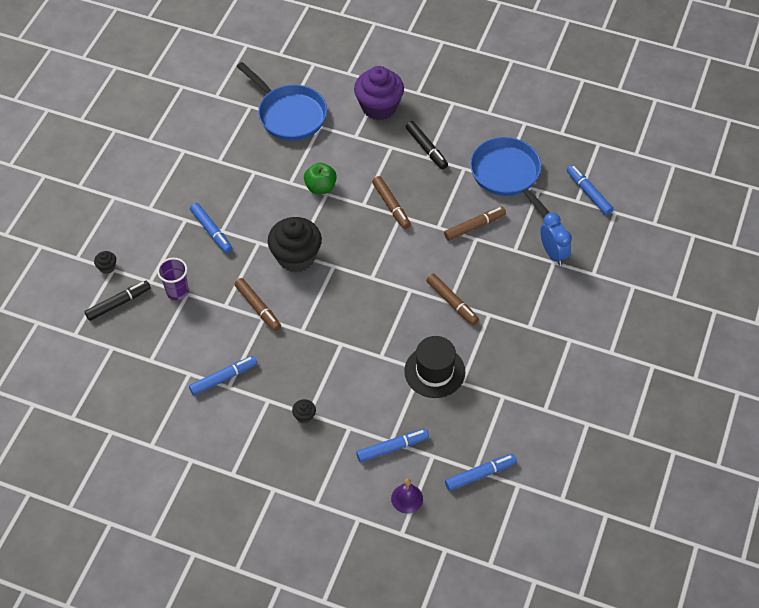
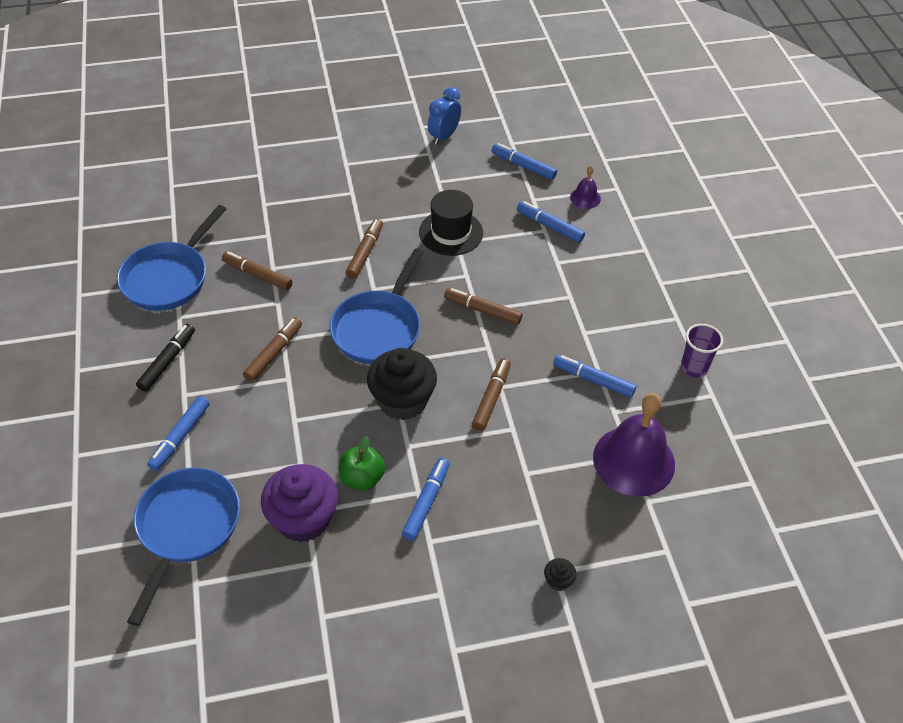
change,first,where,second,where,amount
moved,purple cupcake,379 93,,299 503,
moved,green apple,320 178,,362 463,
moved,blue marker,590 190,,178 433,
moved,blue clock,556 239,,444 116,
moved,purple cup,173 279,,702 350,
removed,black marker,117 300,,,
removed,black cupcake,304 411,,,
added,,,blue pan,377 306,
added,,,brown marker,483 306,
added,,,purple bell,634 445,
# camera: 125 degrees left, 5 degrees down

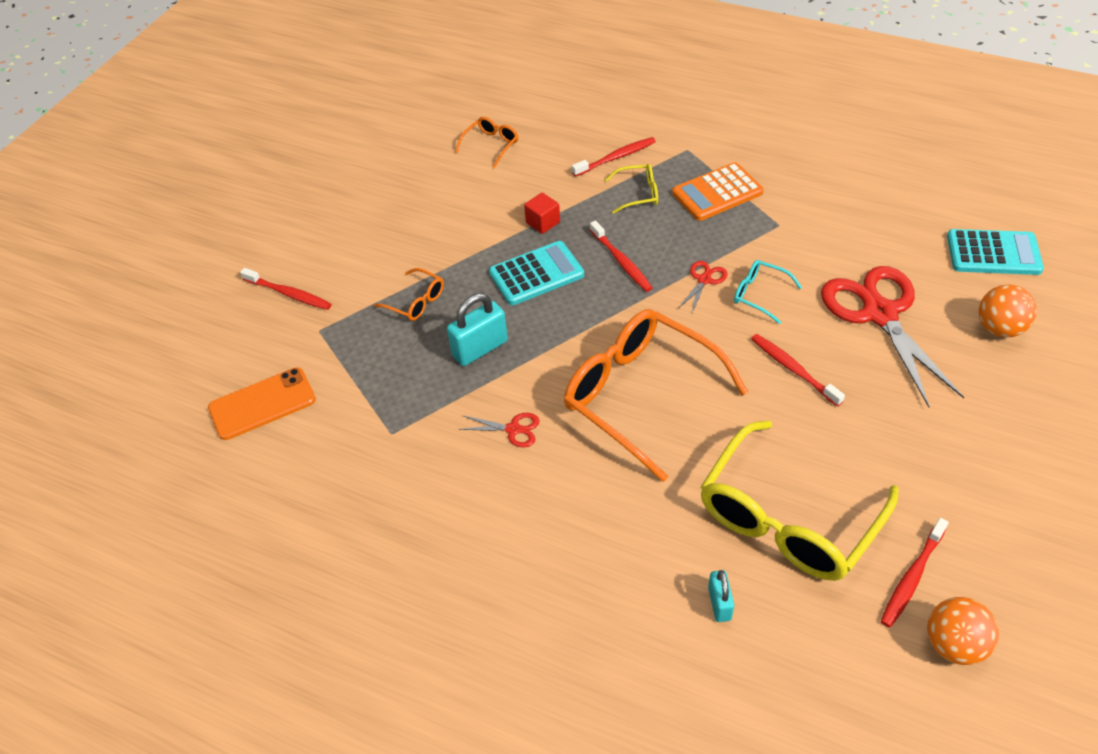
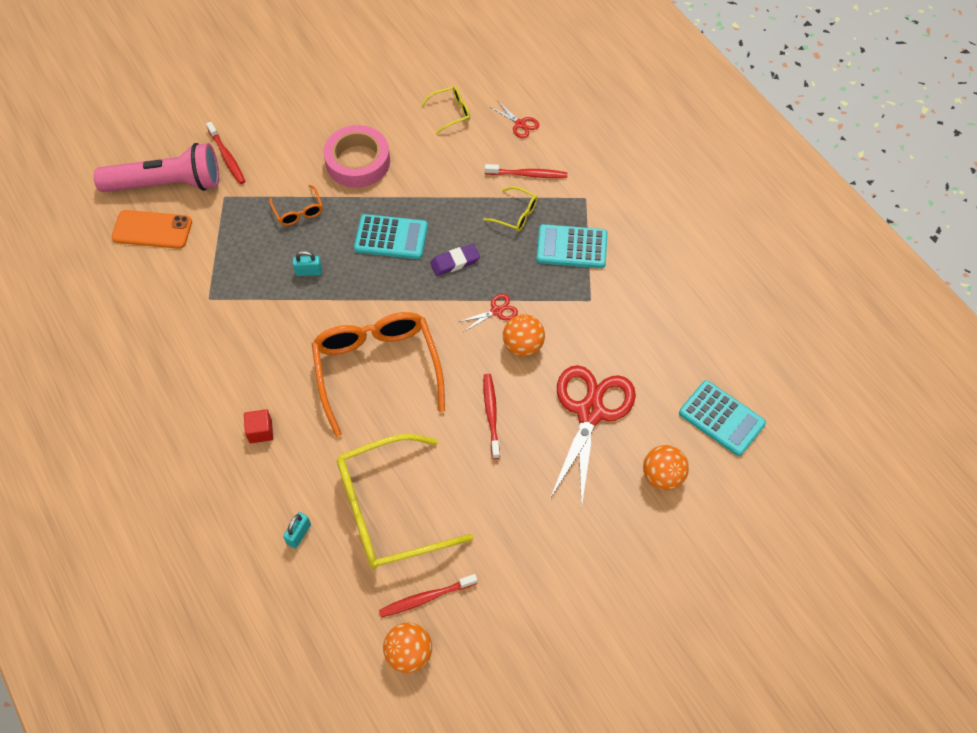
change,first,where,second,where,amount
recoloured,orange glasses,486 142,yellow glasses,445 110,
recoloured,orange calculator,718 191,turquoise calculator,571 246,
moved,red cube,542 213,,258 426,
replaced,red toothbrush,621 256,purple eraser,455 260,
replaced,turquoise glasses,768 292,orange ball,524 335,
resized,turquoise padlock,477 329,,307 263,x0.59
moved,red scissors,499 430,,514 119,
added,,,pink tape,357 156,
added,,,pink flashlight,156 167,
# camera: 30 degrees right, 10 degrees up

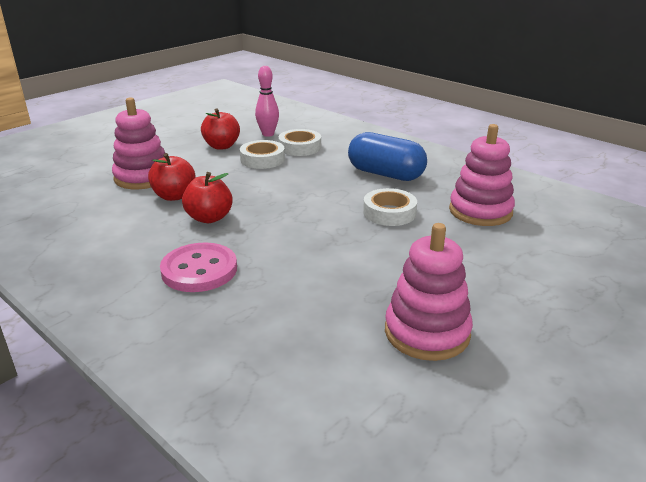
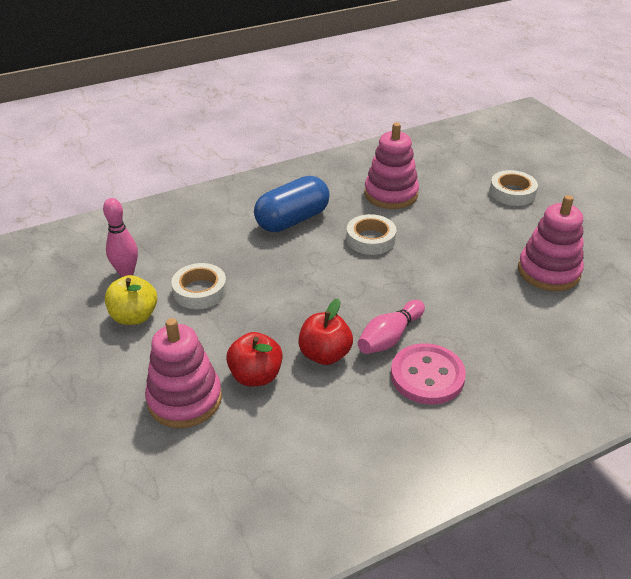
change,first,where,second,where,amount
recoloured,red apple,220 129,yellow apple,131 300,
moved,white tape,299 142,,513 188,
added,,,pink bowling pin,391 327,
# camera: 70 degrees left, 10 degrees up

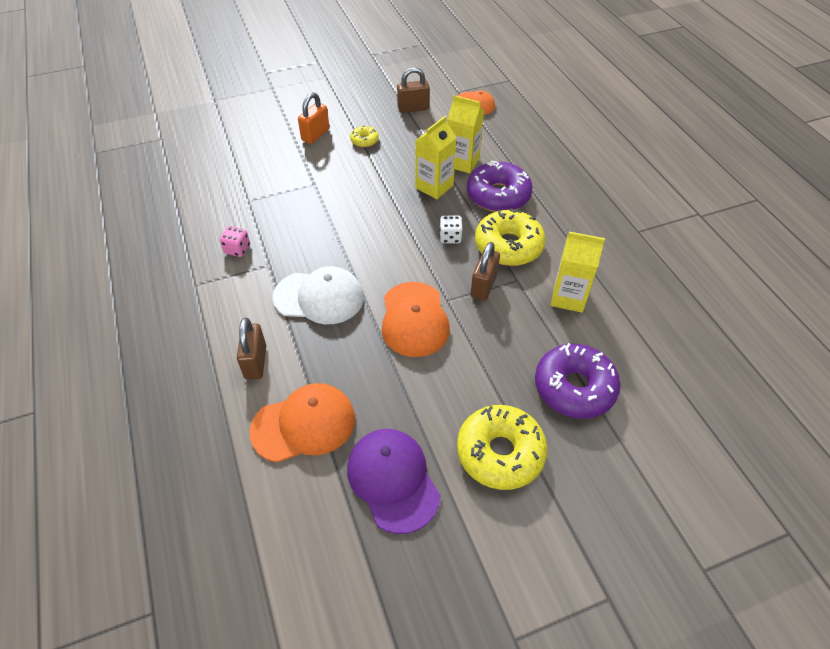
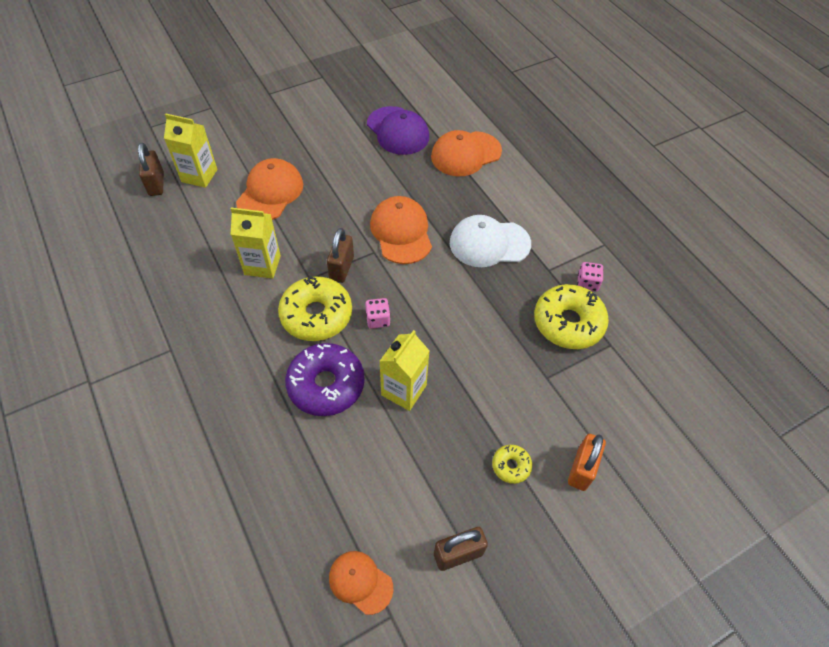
change,first,where,second,where,amount
moved,yellow carton,465 134,,191 151,
recoloured,white dice,450 230,pink dice,377 313,
moved,brown padlock,251 348,,151 169,
replaced,purple donut,578 381,orange cap,269 189,
moved,yellow donut,502 447,,571 316,
# camera: 170 degrees right, 5 degrees up

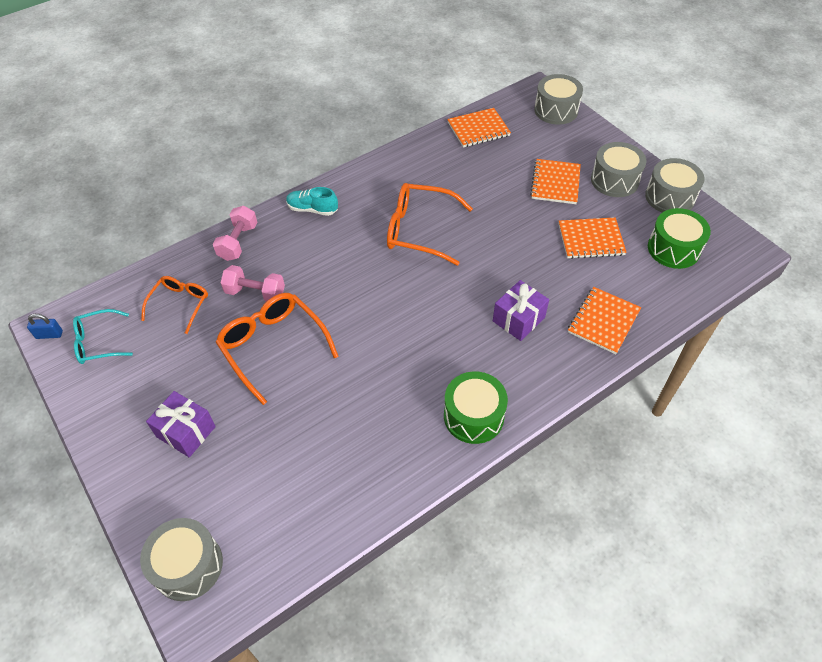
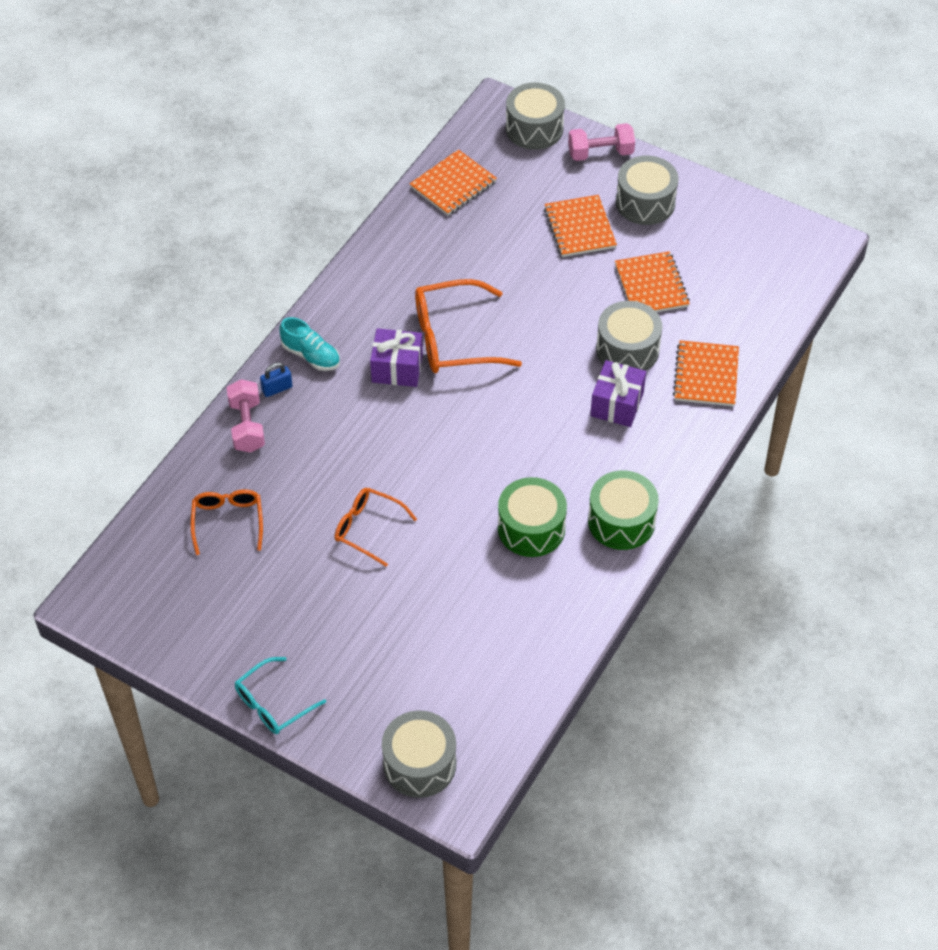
change,first,where,second,where,amount
moved,grey drum,675 185,,629 336,
turned,turquoise shoe,312 201,,310 344,135 degrees counterclockwise
moved,green drum,679 238,,532 517,
turned,orange notebook,593 238,,652 281,75 degrees counterclockwise
moved,pink dumbbell,252 283,,601 142,
resized,orange glasses,277 349,,376 527,x0.61
moved,turquoise glasses,103 336,,280 695,
moved,blue padlock,45 326,,276 380,
moved,purple gift,181 424,,396 357,
# camera: 25 degrees left, 0 degrees up

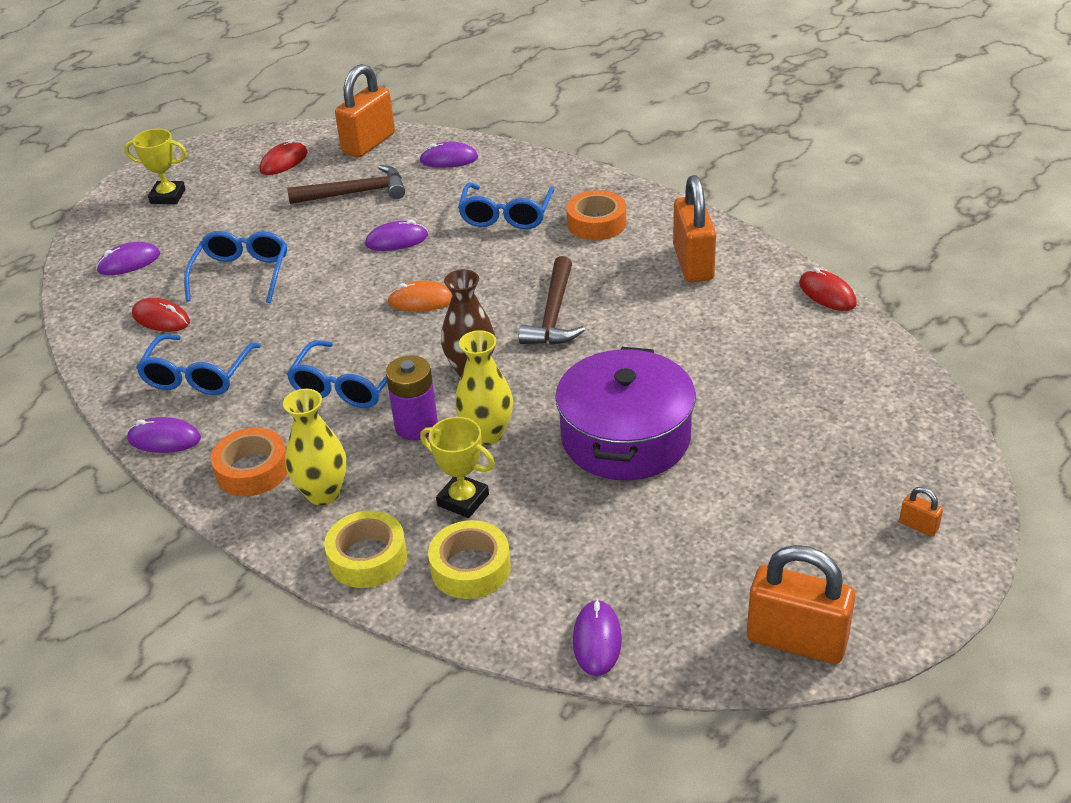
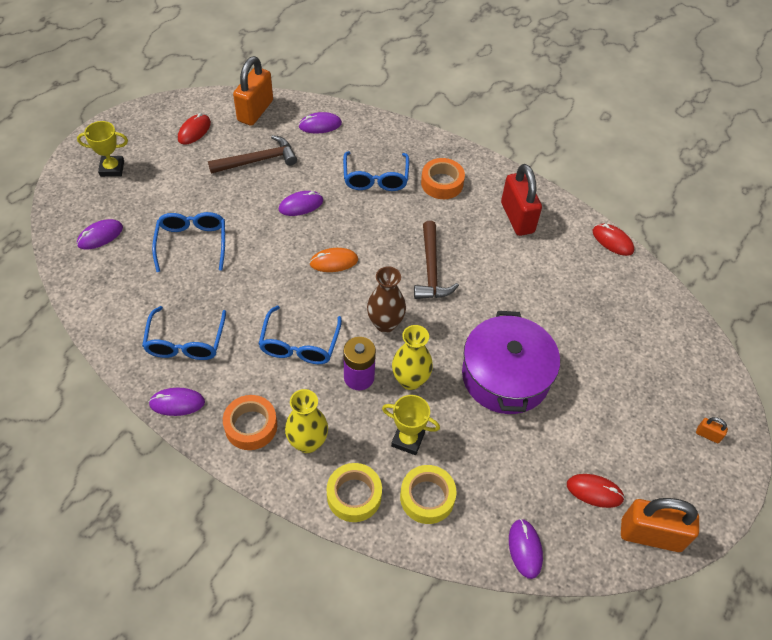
change,first,where,second,where,amount
recoloured,orange padlock,694 228,red padlock,521 200,
moved,red mouse,161 315,,596 491,
# camera: 15 degrees left, 15 degrees up

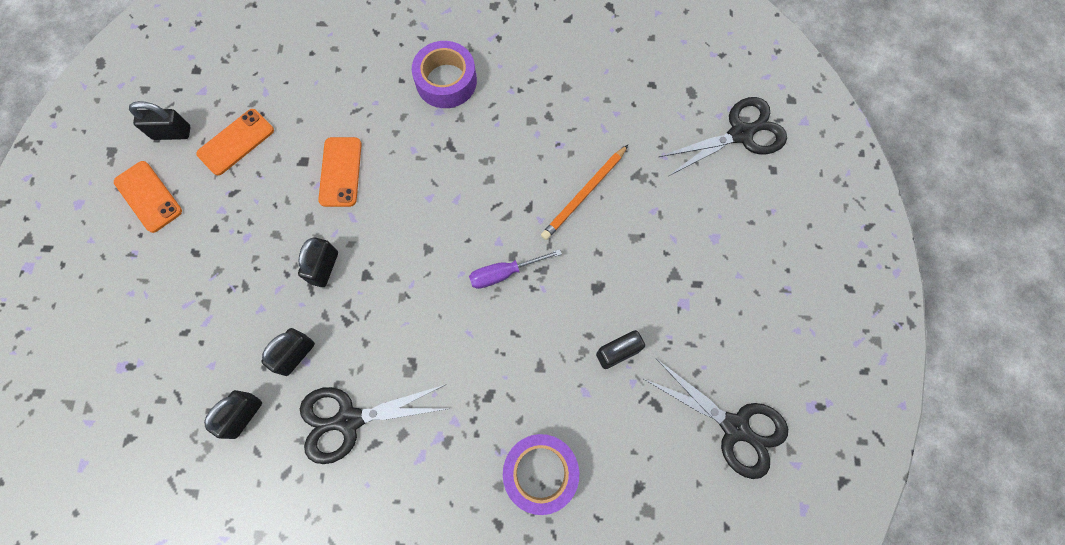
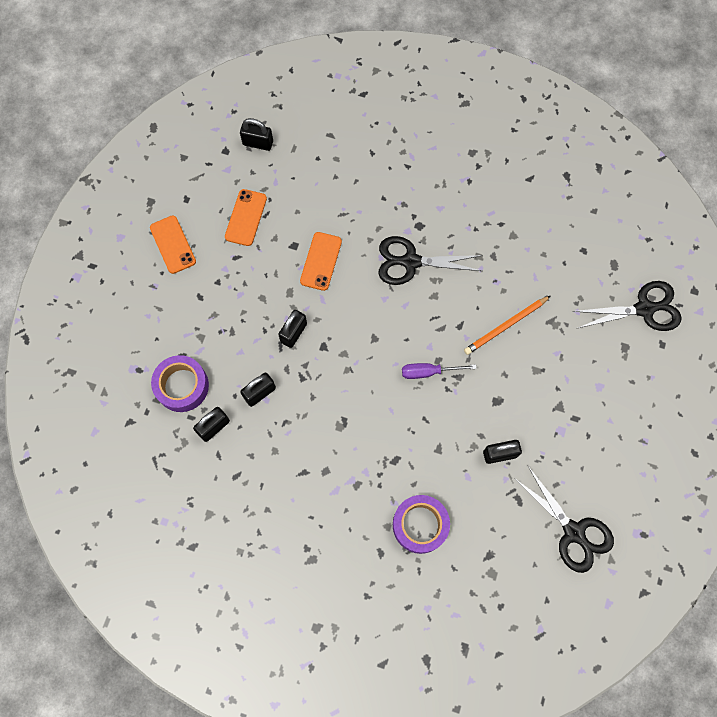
change,first,where,second,where,amount
moved,purple tape,444 74,,180 383,
moved,black padlock,159 120,,256 134,
turned,orange phone,235 142,,246 217,45 degrees counterclockwise
moved,black scissors,374 424,,430 260,
# camera: 15 degrees right, 0 degrees up

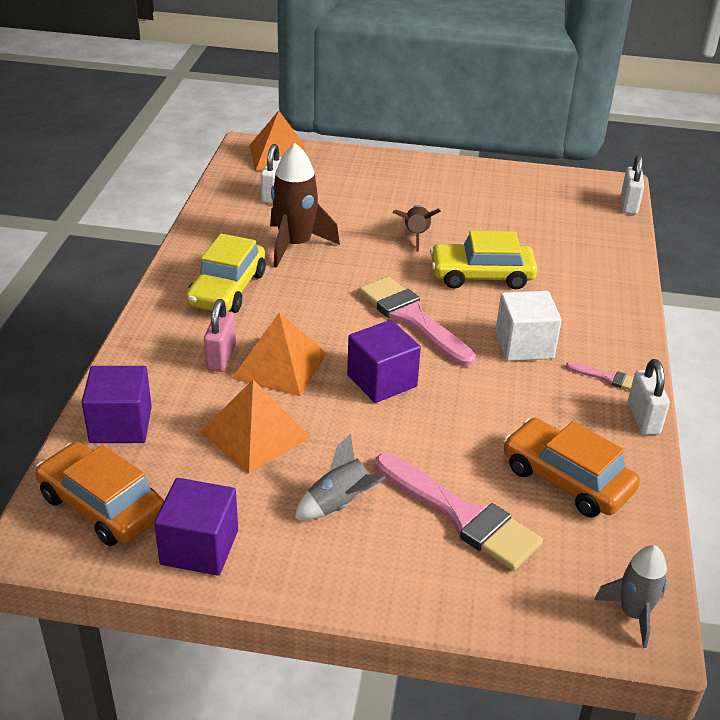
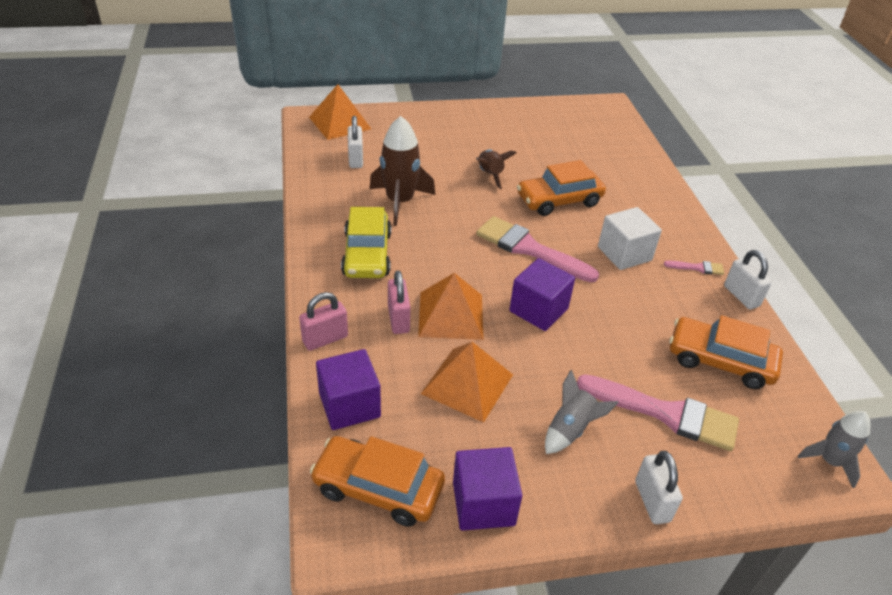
change,first,where,second,where,amount
moved,white padlock,632 184,,659 487,
recoloured,yellow car,484 260,orange car,561 188,
added,,,pink padlock,323 321,
# camera: 20 degrees left, 5 degrees up

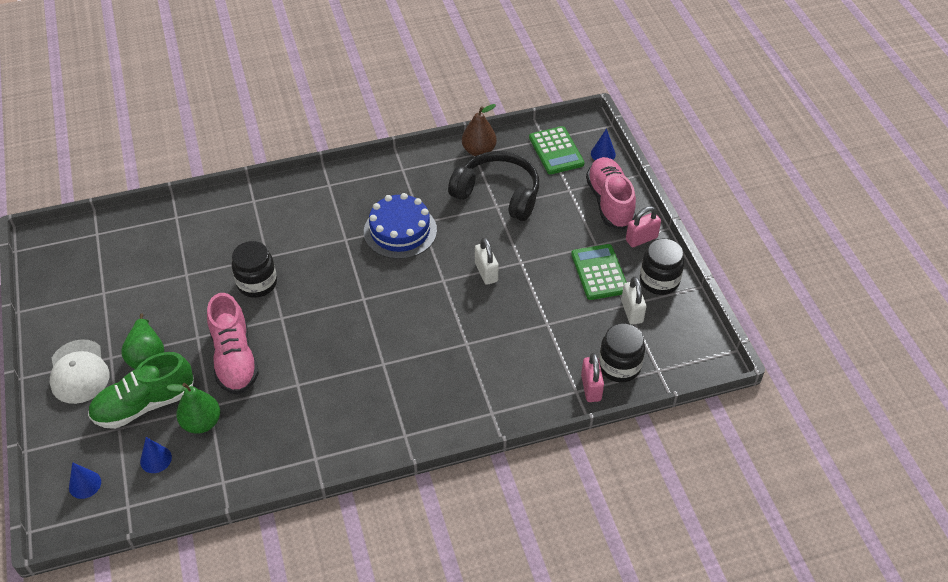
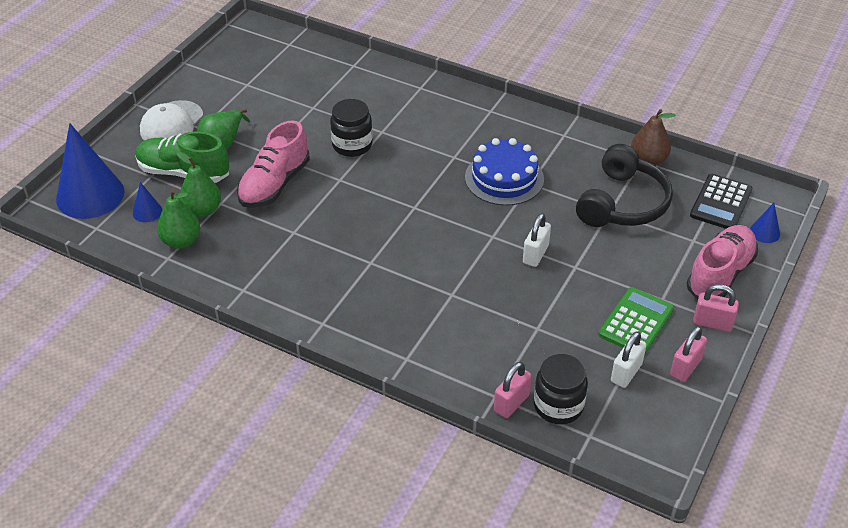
change,first,where,second,where,amount
recoloured,green calculator,557 150,black calculator,721 201,
turned,black headphones,493 186,,624 185,45 degrees clockwise
replaced,black jar,662 266,pink padlock,688 354,
resized,blue cone,85 480,,90 171,x2.31
added,,,green pear,178 219,
# camera: 45 degrees right, 5 degrees down

